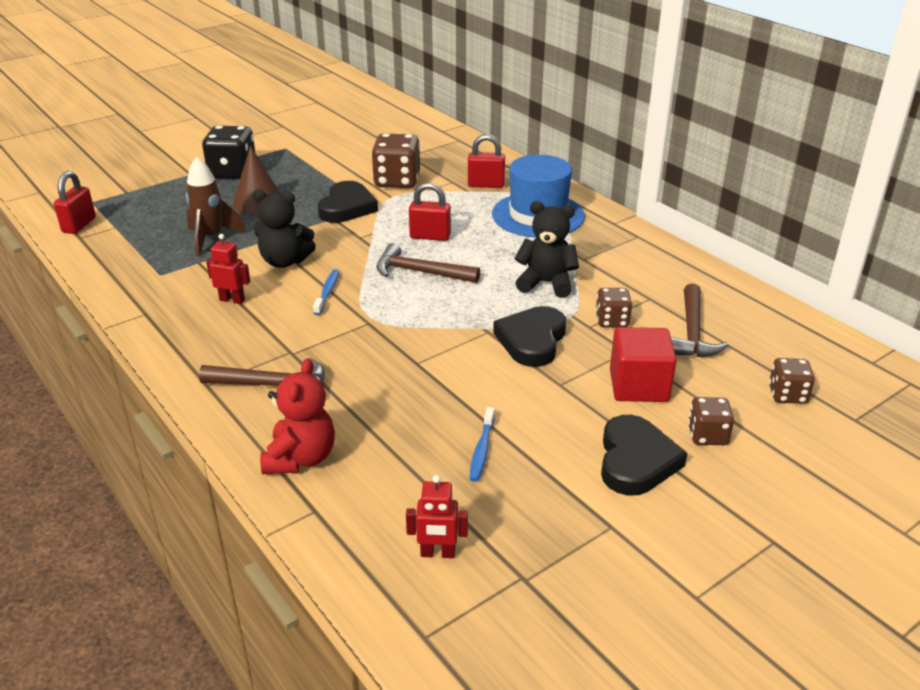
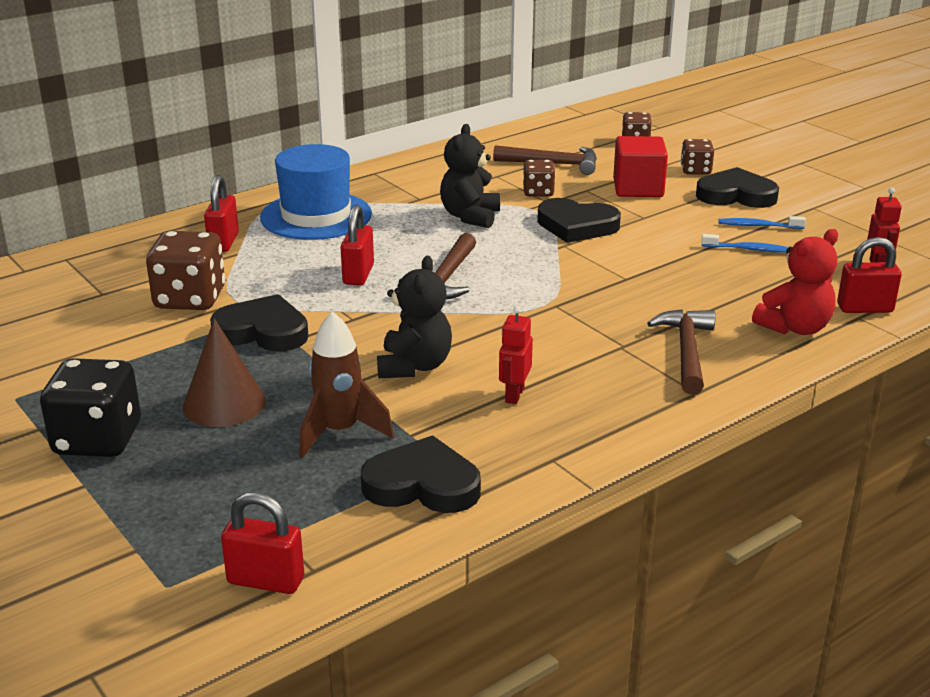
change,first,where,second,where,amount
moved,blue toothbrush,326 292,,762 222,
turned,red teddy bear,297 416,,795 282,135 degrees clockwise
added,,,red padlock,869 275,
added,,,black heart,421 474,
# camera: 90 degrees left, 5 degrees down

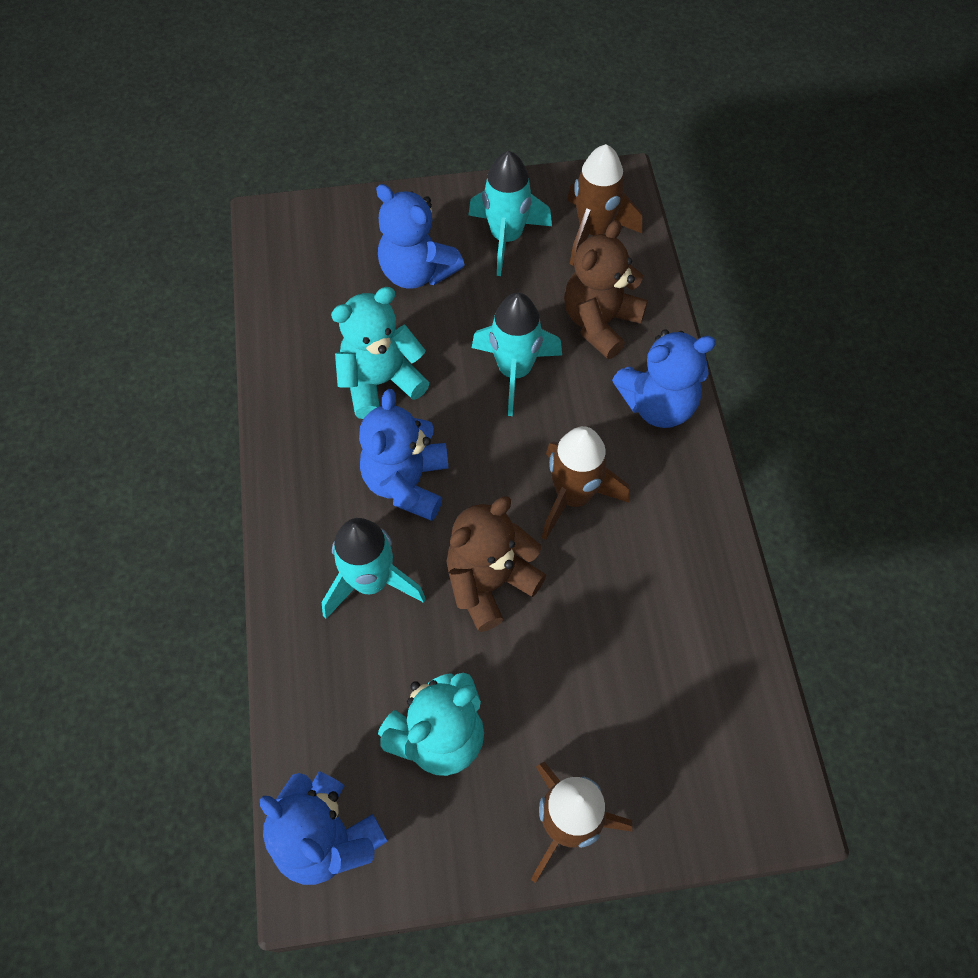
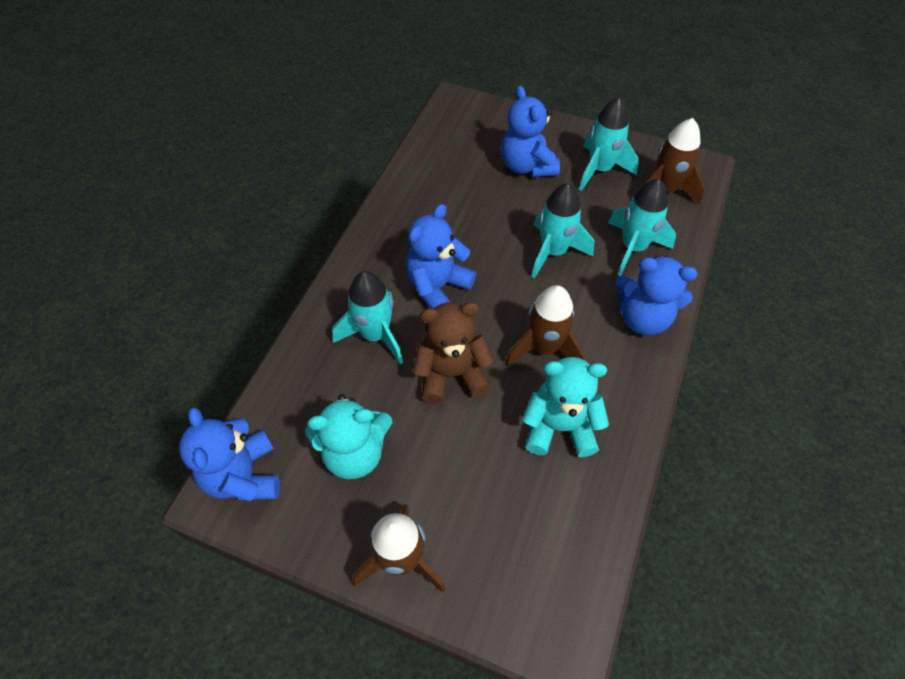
change,first,where,second,where,amount
replaced,brown teddy bear,606 289,turquoise rocket,642 227,
moved,turquoise teddy bear,380 353,,565 407,
# camera: 30 degrees right, 5 degrees down

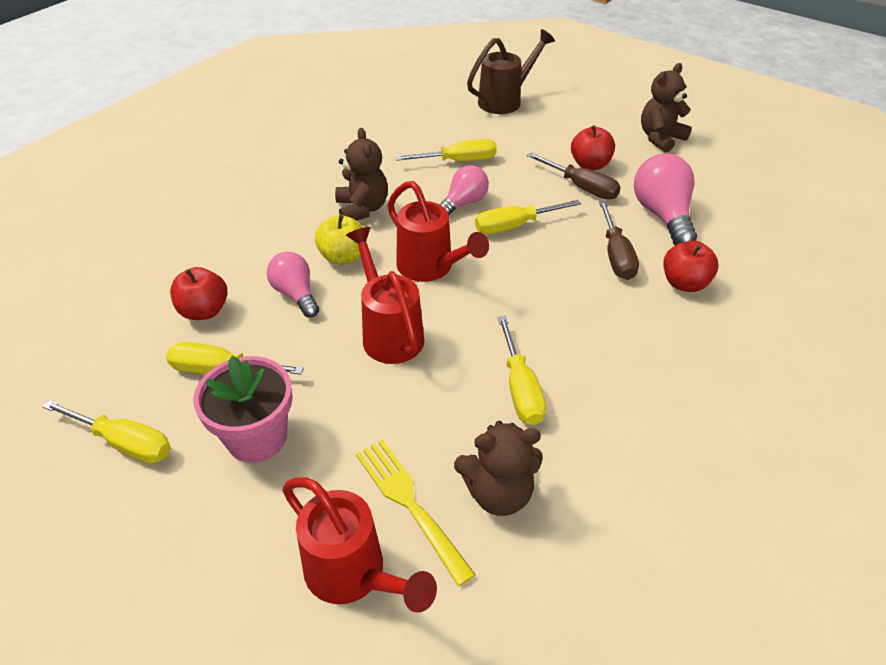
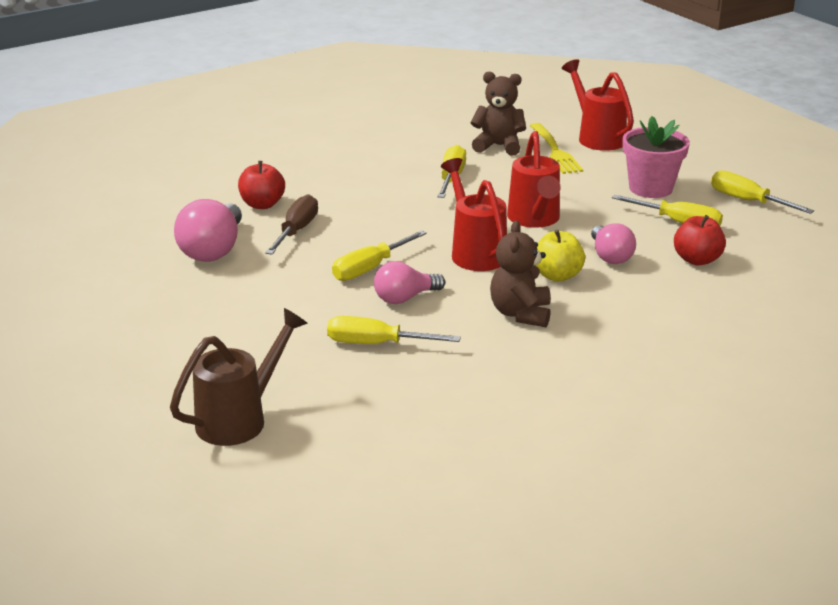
change,first,where,second,where,amount
turned,brown watering can,511 71,,239 377,150 degrees clockwise
removed,brown teddy bear,666 108,,,
removed,red apple,593 147,,,
removed,brown screwdriver,574 175,,,
turned,yellow screwdriver,528 217,,379 255,135 degrees clockwise
# camera: 160 degrees left, 15 degrees down

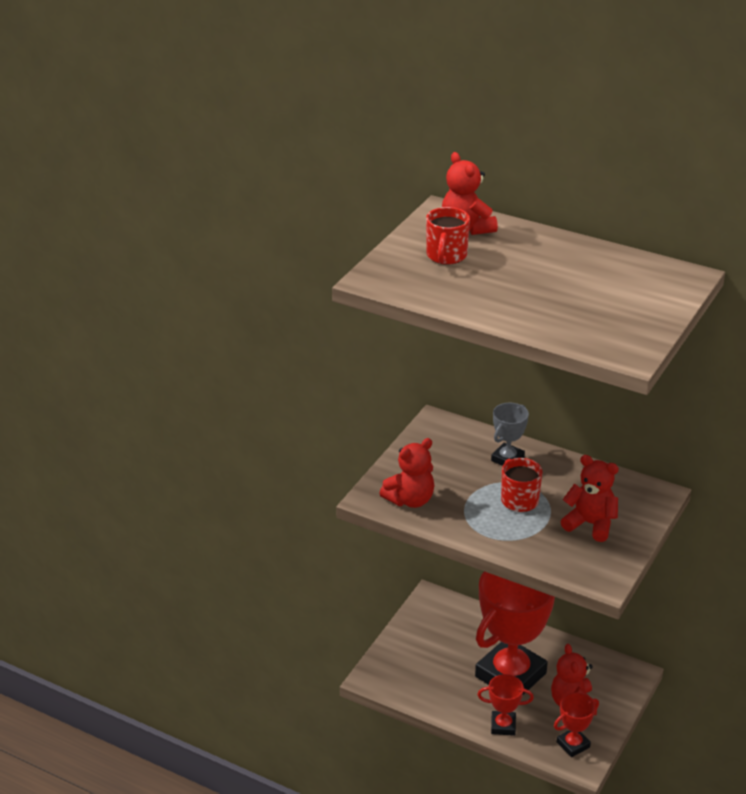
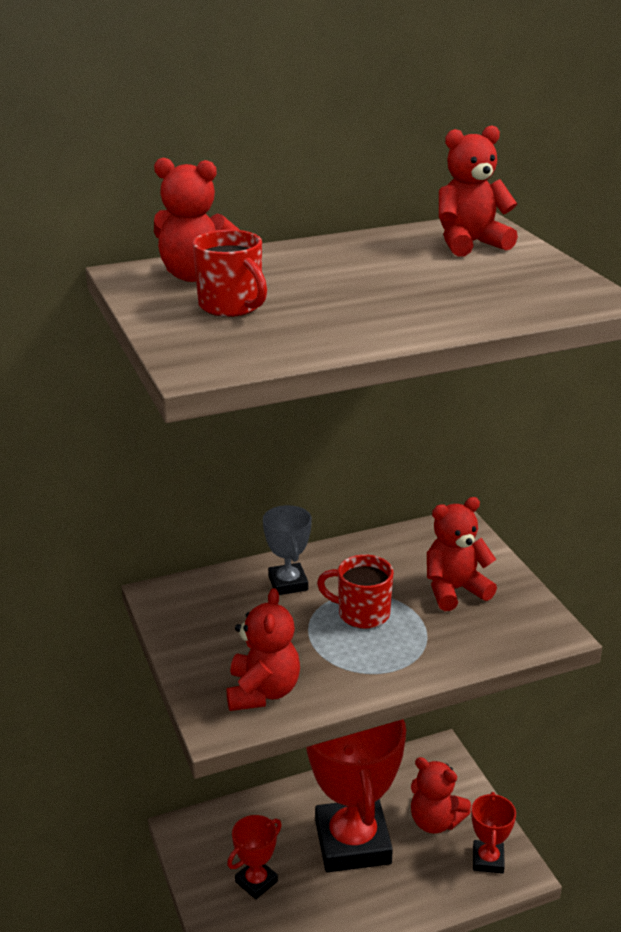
change,first,where,second,where,amount
moved,red trophy,505 705,,254 857,
added,,,red teddy bear,478 191,
# camera: 50 degrees left, 5 degrees down

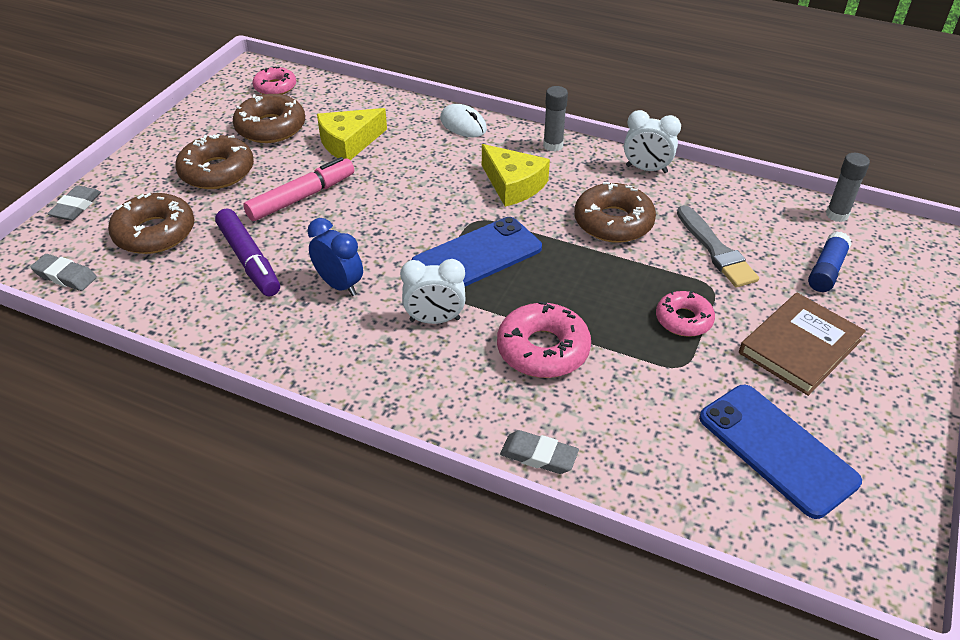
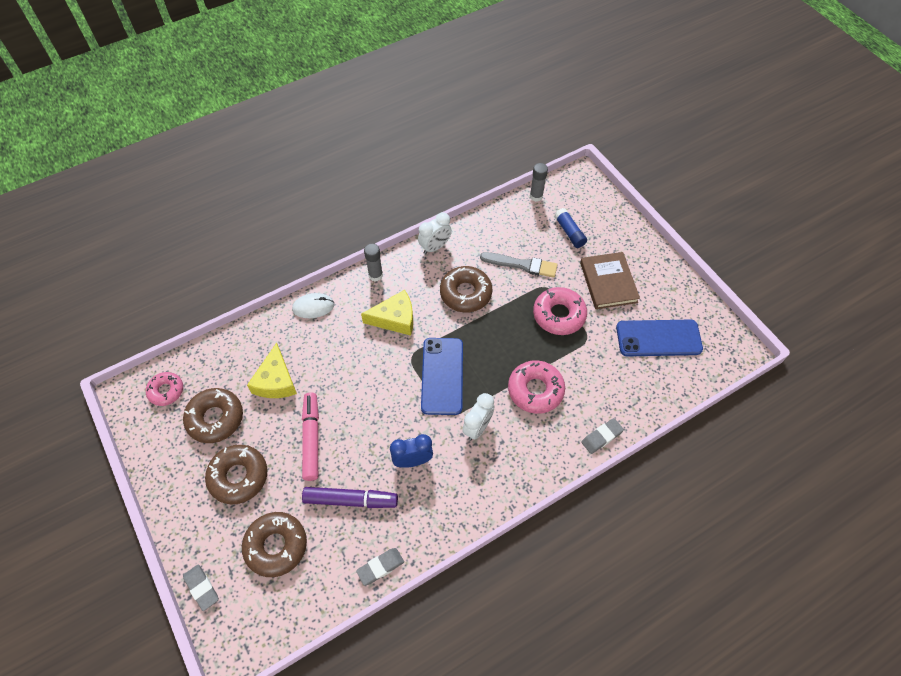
change,first,where,second,where,amount
moved,grey eraser,64 272,,380 567,
resized,pink donut,685 314,,560 311,x1.56
# camera: 55 degrees left, 15 degrees up

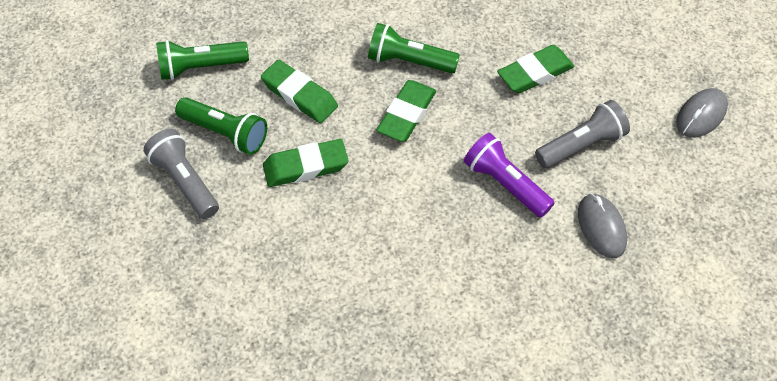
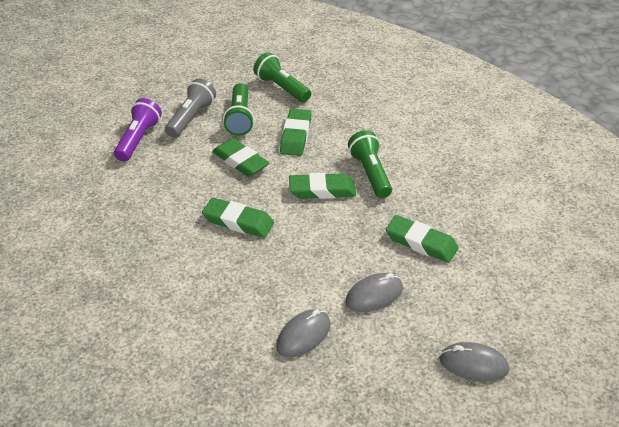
change,first,where,second,where,amount
replaced,grey flashlight,582 134,grey mouse,374 292,
moved,purple flashlight,509 175,,138 130,
added,,,green eraser,238 218,
# camera: 60 degrees right, 15 degrees down

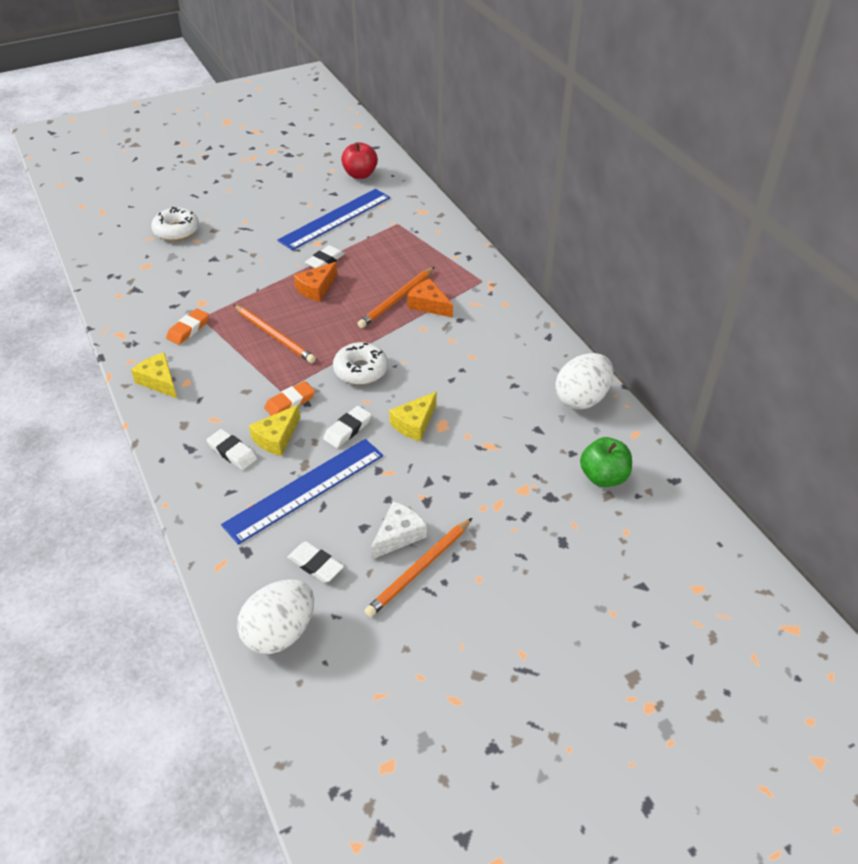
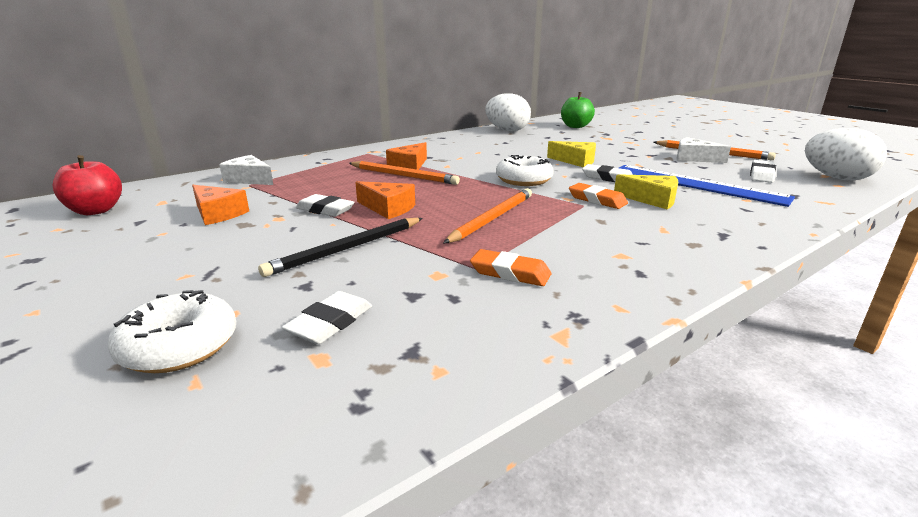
change,first,where,second,where,amount
replaced,blue ruler,333 219,orange cheese,220 205,
removed,yellow cheese,154 375,,,
moved,white eraser,232 449,,327 317,
added,,,white cheese,246 170,
added,,,black pencil,340 247,
# camera: 100 degrees left, 20 degrees down

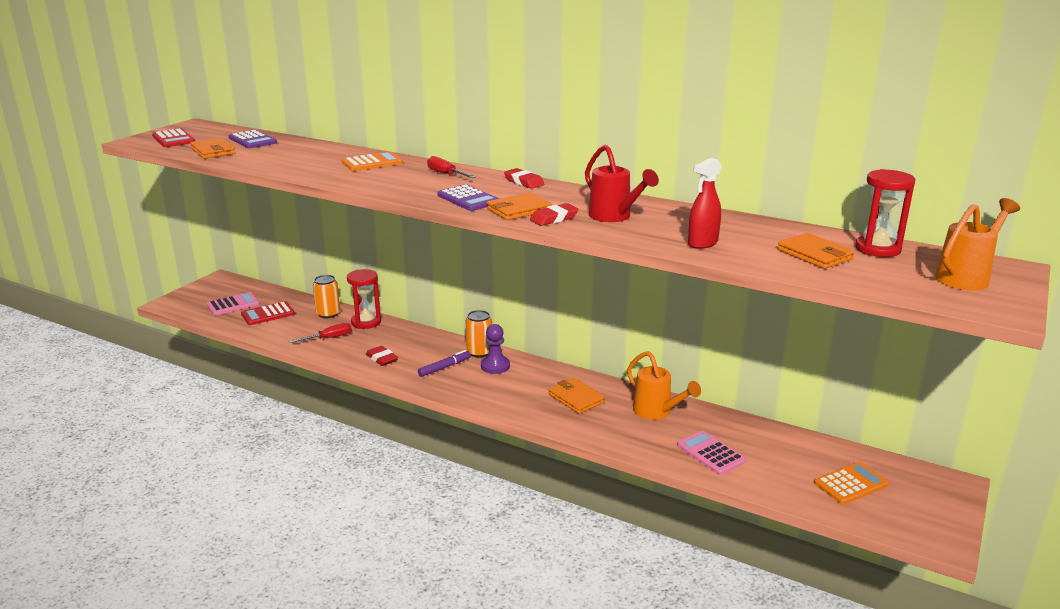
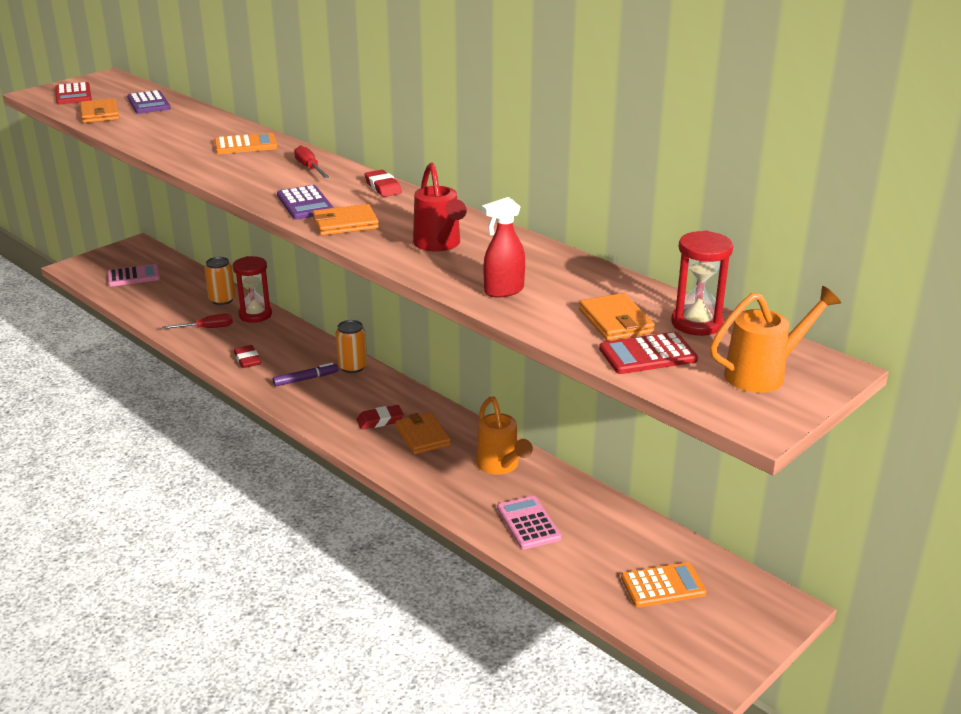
change,first,where,second,where,amount
moved,red eraser,554 214,,380 417,
moved,red calculator,268 313,,648 353,
removed,purple pawn,495 349,,,
# camera: 15 degrees right, 5 degrees up

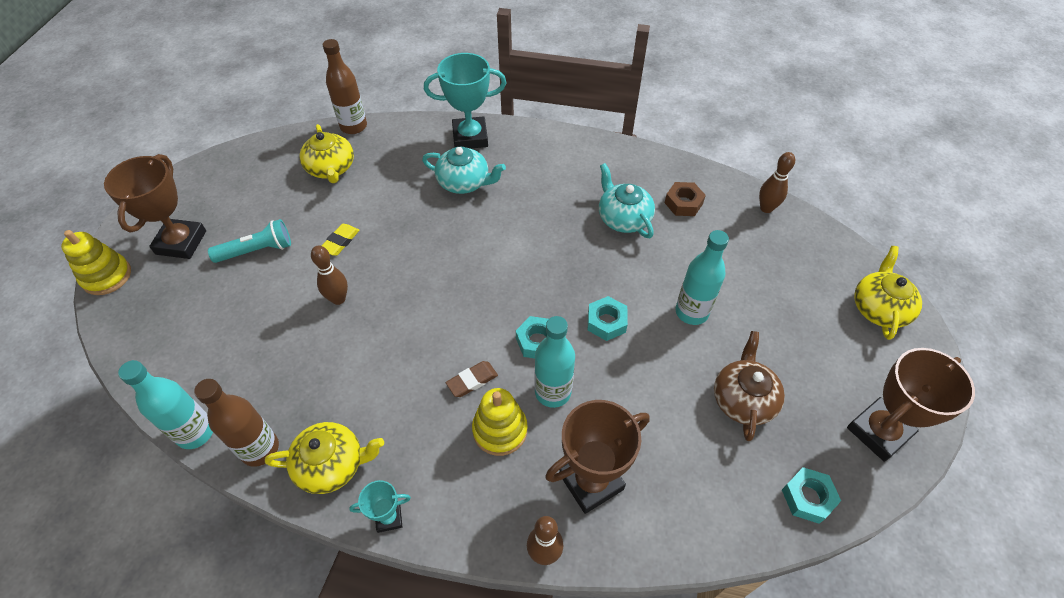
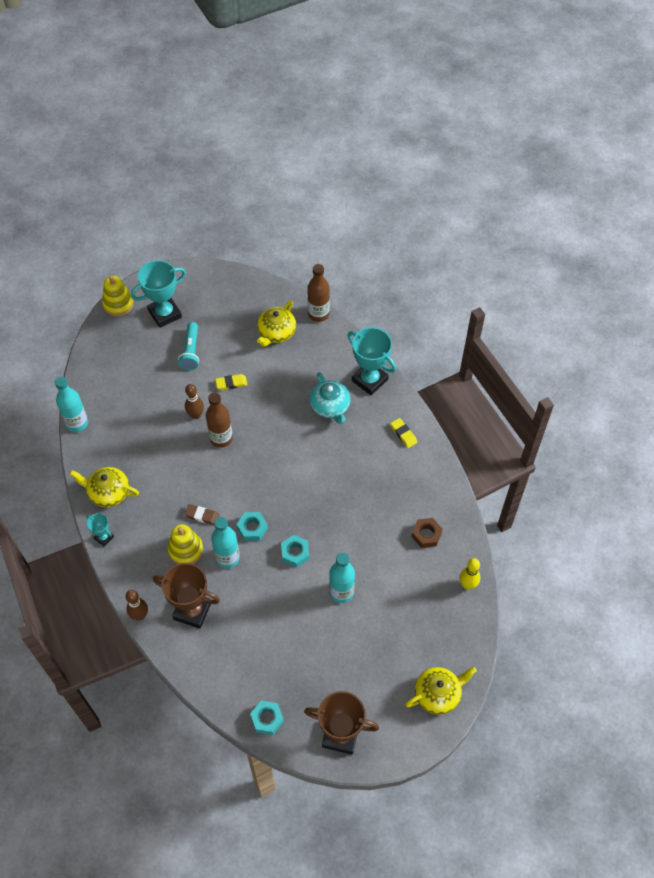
change,first,where,second,where,amount
recoloured,brown bowling pin,777 182,yellow bowling pin,469 574,
recoloured,brown trophy,155 206,turquoise trophy,158 294,
removed,turquoise teapot,627 200,,,
turned,turquoise flashlight,249 241,,188 346,60 degrees clockwise
removed,brown teapot,749 386,,,
moved,brown bottle,236 423,,219 420,
turned,yellow teapot,324 458,,104 487,150 degrees clockwise
added,,,yellow eraser,403 433,
# camera: 50 degrees right, 5 degrees up

